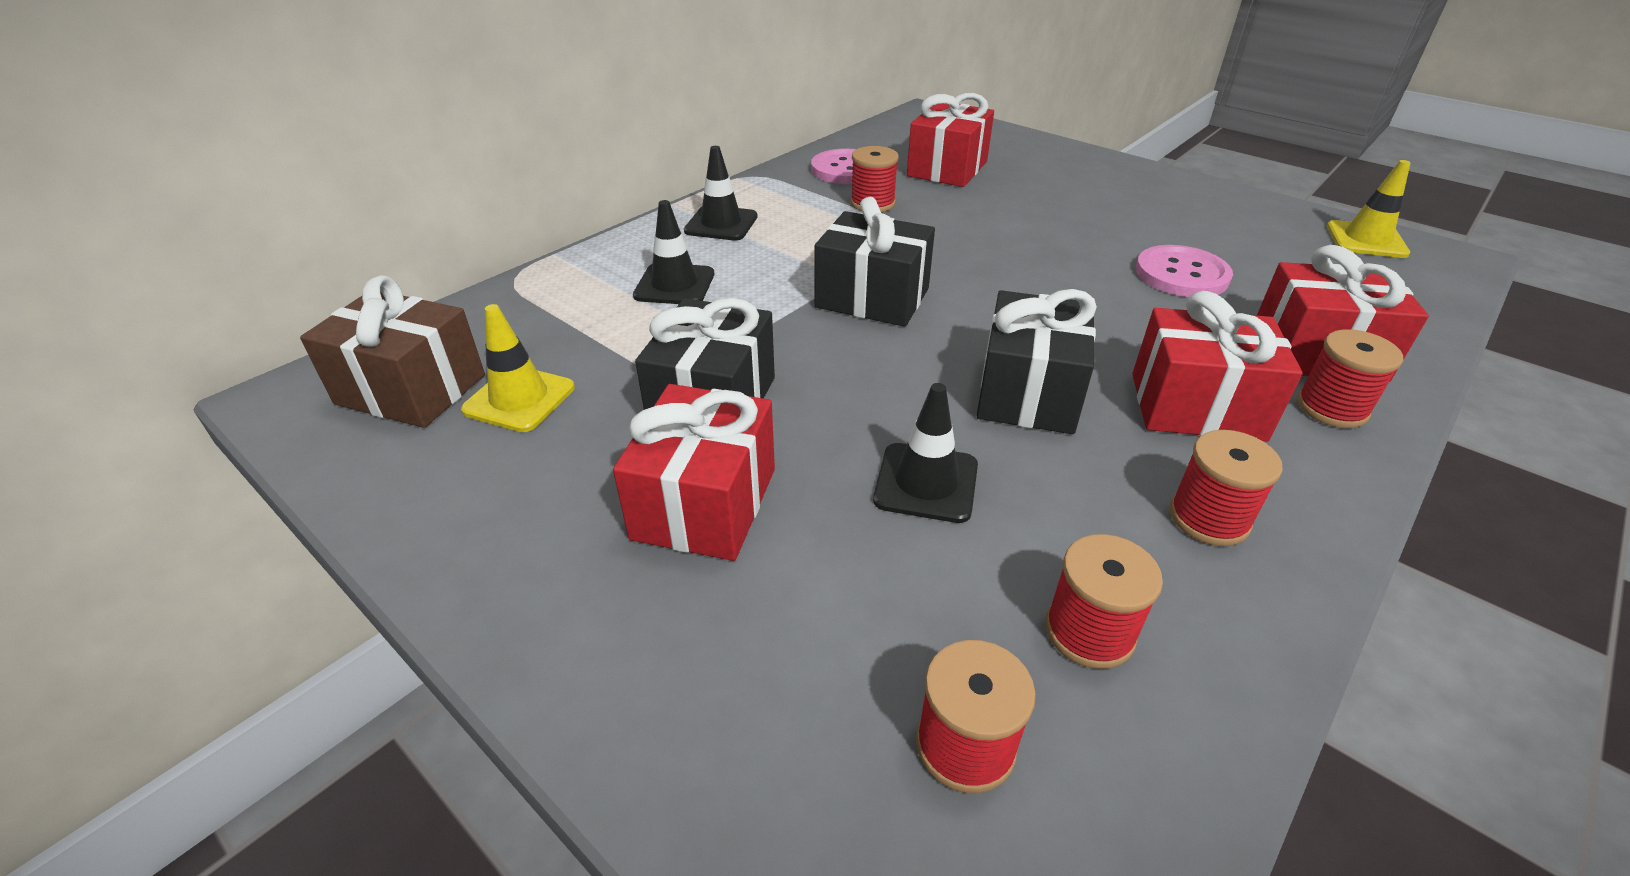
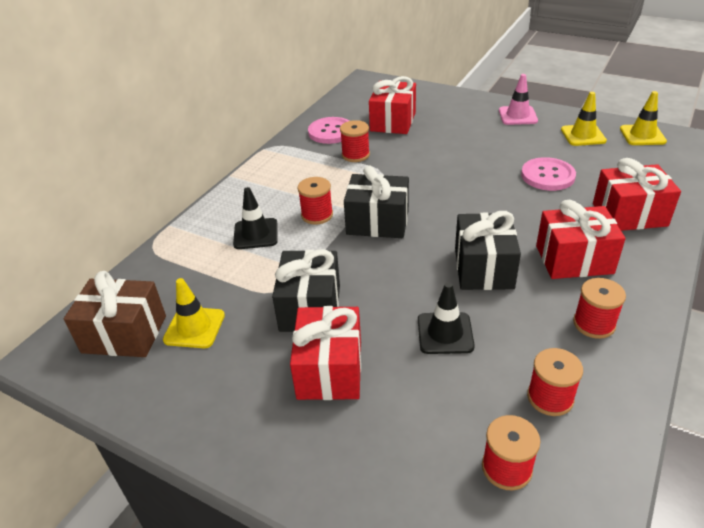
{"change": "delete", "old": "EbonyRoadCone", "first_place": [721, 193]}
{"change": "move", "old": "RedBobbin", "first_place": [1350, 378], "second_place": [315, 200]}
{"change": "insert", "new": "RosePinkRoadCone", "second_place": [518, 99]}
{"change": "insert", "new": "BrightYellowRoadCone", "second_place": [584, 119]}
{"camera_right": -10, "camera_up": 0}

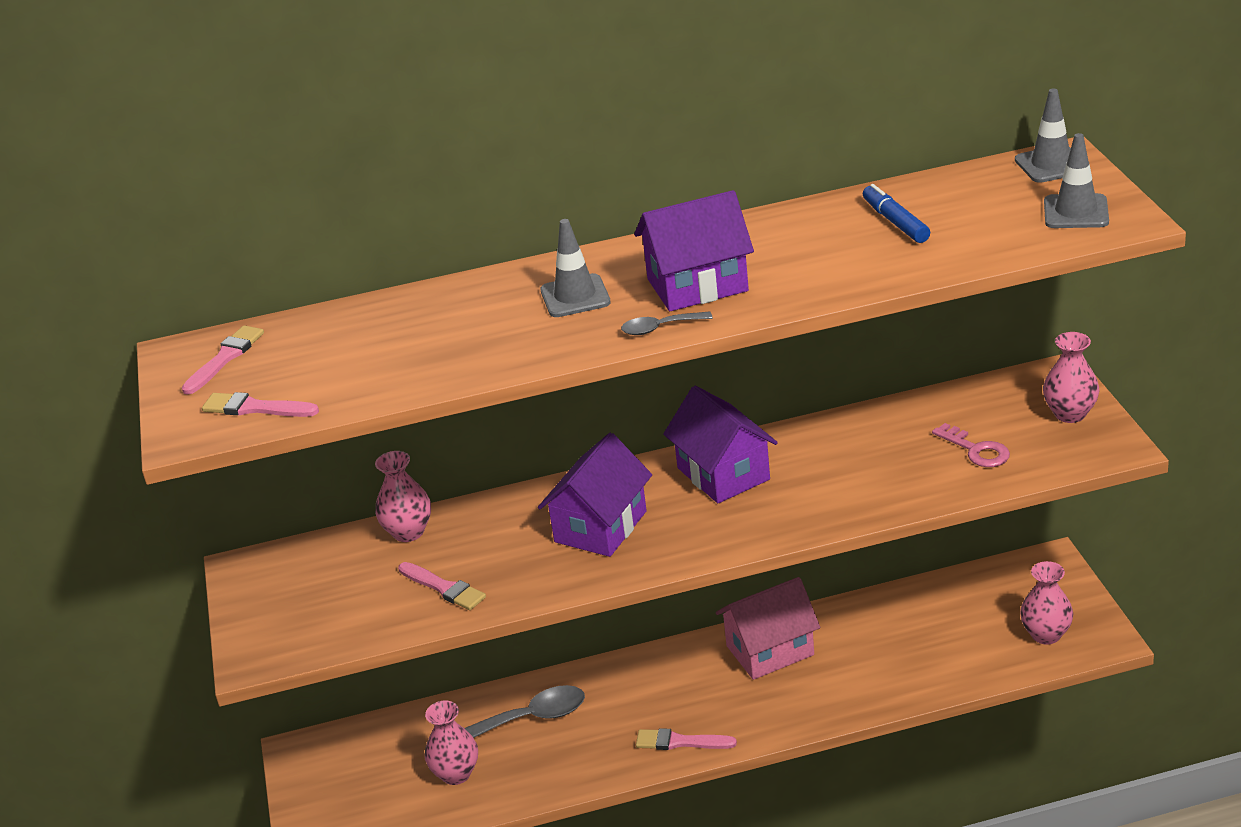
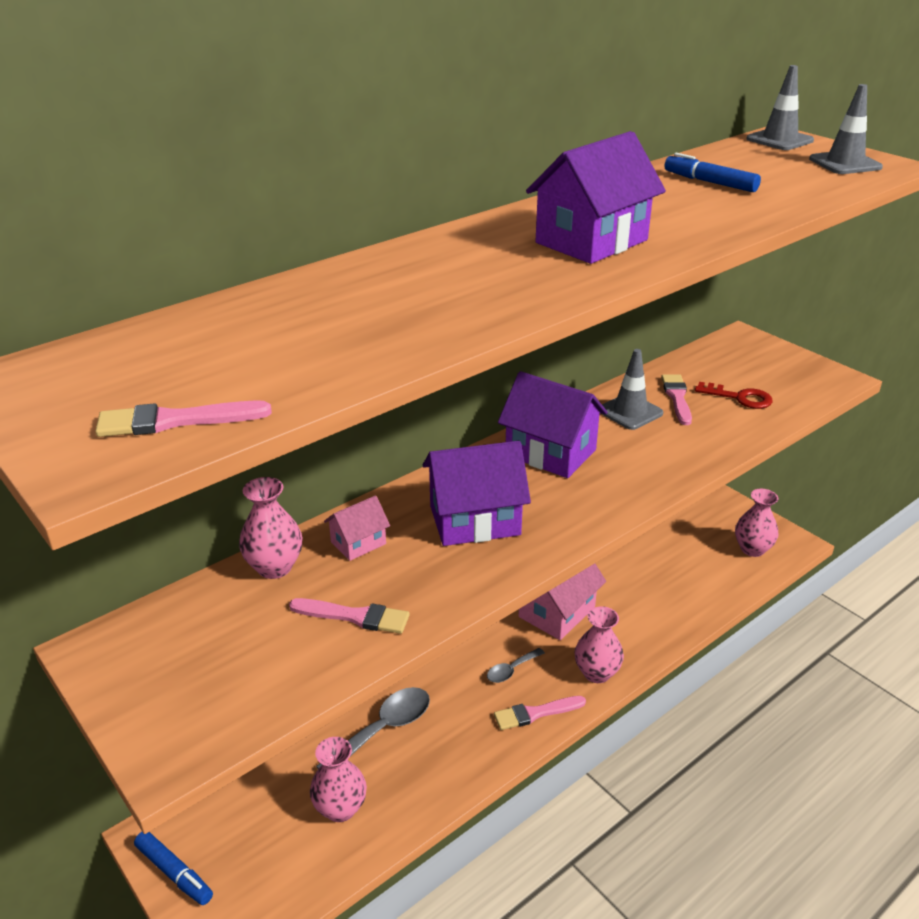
{"change": "move", "old": "RosePinkPaintBrush", "first_place": [223, 360], "second_place": [676, 399]}
{"change": "rotate", "old": "RoyalPurpleCottage", "first_place": [595, 495], "second_place": [477, 493], "degrees": 75}
{"change": "move", "old": "GreyRoadCone", "first_place": [575, 268], "second_place": [631, 389]}
{"change": "move", "old": "GreyTeaspoon", "first_place": [667, 323], "second_place": [516, 665]}
{"change": "recolor", "old": "RosePinkDoorKey", "new": "RedDoorKey", "first_place": [971, 445], "second_place": [734, 395]}
{"change": "move", "old": "RosePinkTallVase", "first_place": [1071, 377], "second_place": [599, 644]}
{"change": "insert", "new": "CobaltMarker", "second_place": [173, 868]}
{"change": "insert", "new": "RosePinkCottage", "second_place": [357, 528]}
{"camera_right": -30, "camera_up": 0}

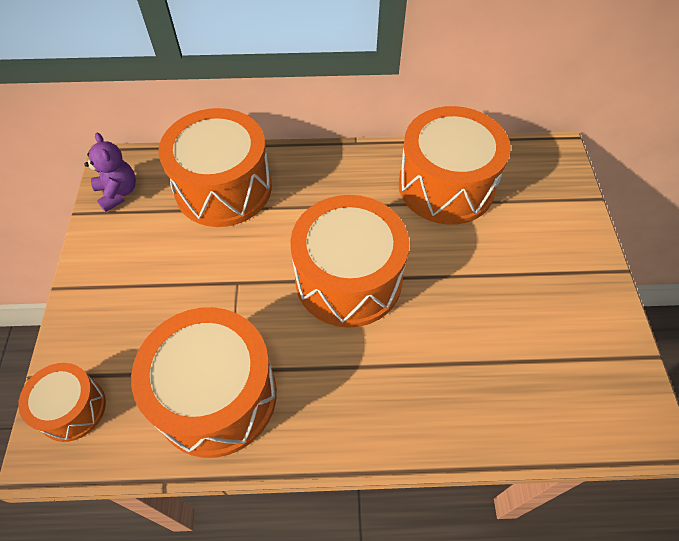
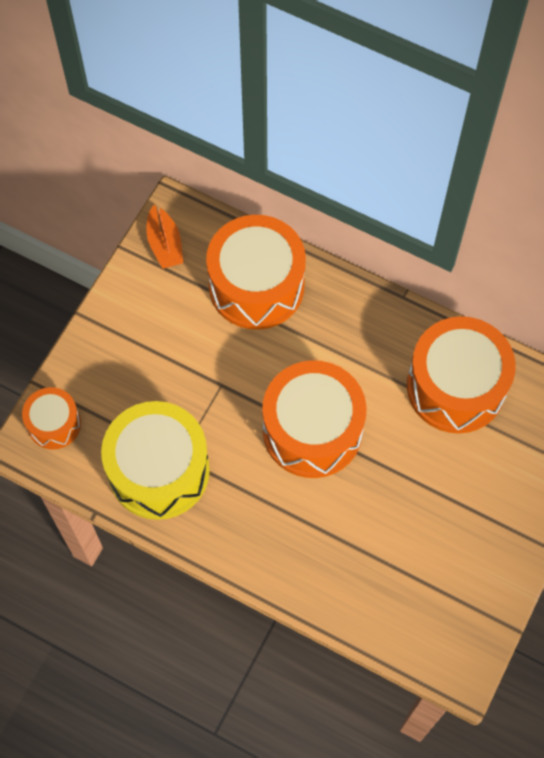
{"change": "replace", "old": "RoyalPurpleStuffedBear", "new": "OrangeBoat", "first_place": [110, 172], "second_place": [164, 236]}
{"change": "recolor", "old": "OrangeSnareDrum", "new": "BrightYellowSnareDrum", "first_place": [204, 382], "second_place": [155, 460]}
{"camera_right": 30, "camera_up": 10}

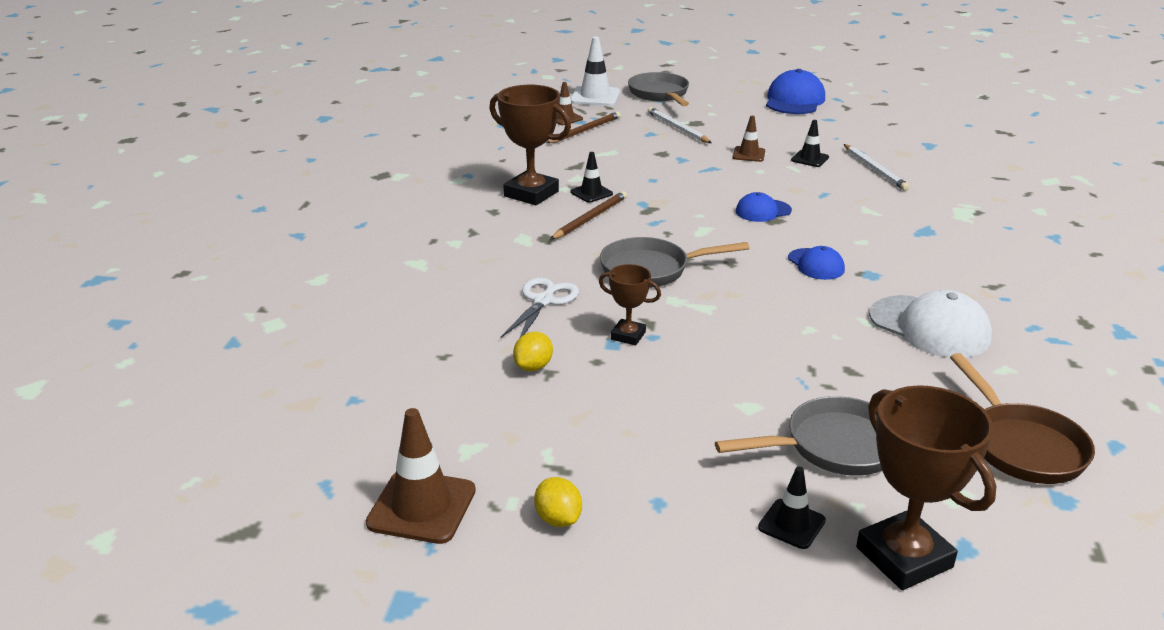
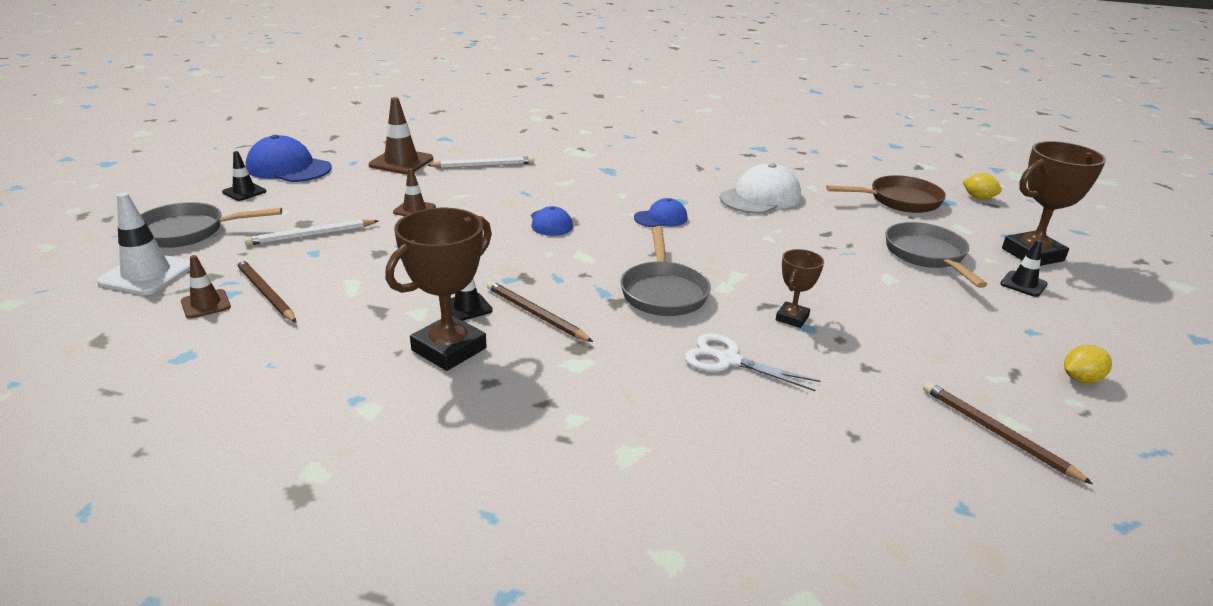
{"change": "move", "old": "RussetRoadCone", "first_place": [421, 476], "second_place": [401, 135]}
{"change": "move", "old": "BrightYellowToyLemon", "first_place": [533, 351], "second_place": [982, 186]}
{"change": "move", "old": "EbonyRoadCone", "first_place": [810, 143], "second_place": [244, 176]}
{"change": "insert", "new": "RussetPencil", "second_place": [1008, 433]}
{"camera_right": -85, "camera_up": 0}

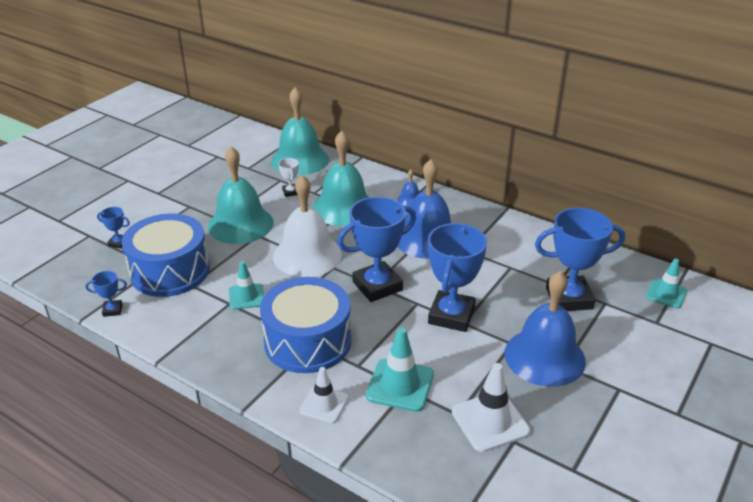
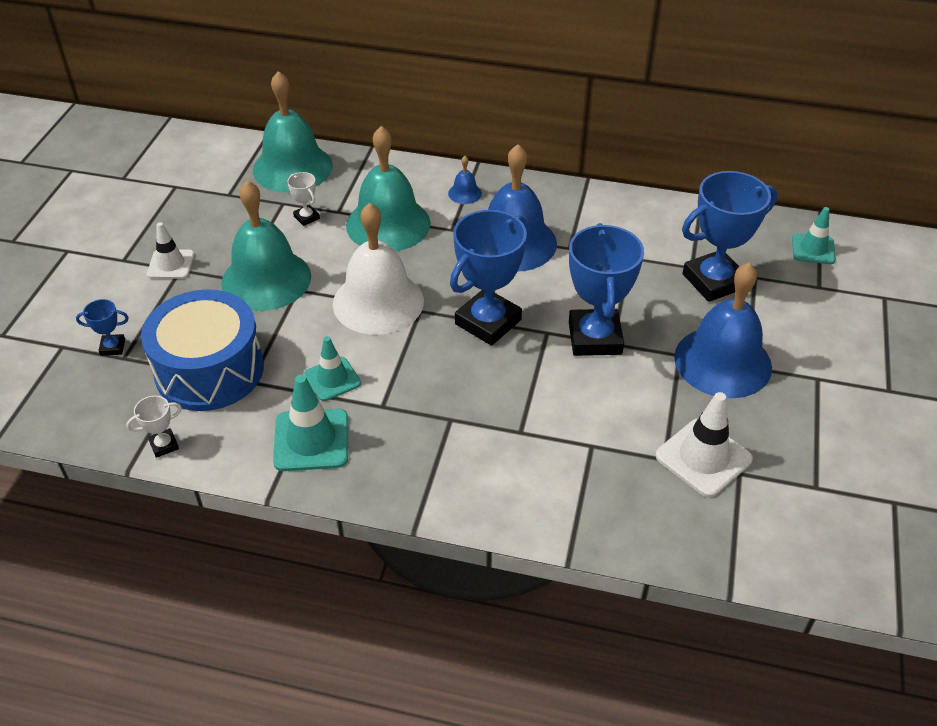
{"change": "recolor", "old": "CobaltAwardCup", "new": "WhiteAwardCup", "first_place": [106, 294], "second_place": [154, 427]}
{"change": "delete", "old": "CobaltSnareDrum", "first_place": [305, 325]}
{"change": "move", "old": "WhiteRoadCone", "first_place": [324, 395], "second_place": [170, 250]}
{"change": "move", "old": "AquaRoadCone", "first_place": [400, 369], "second_place": [310, 423]}
{"camera_right": -20, "camera_up": 10}

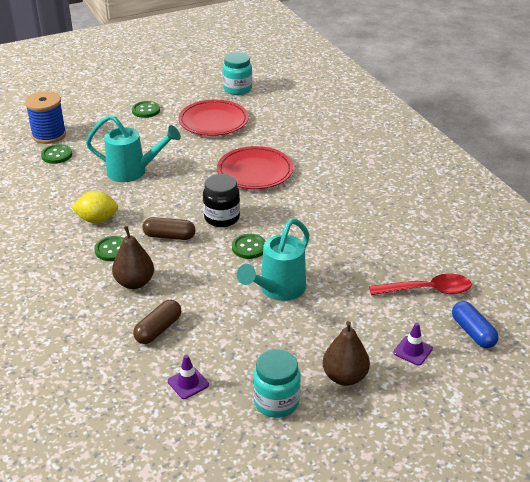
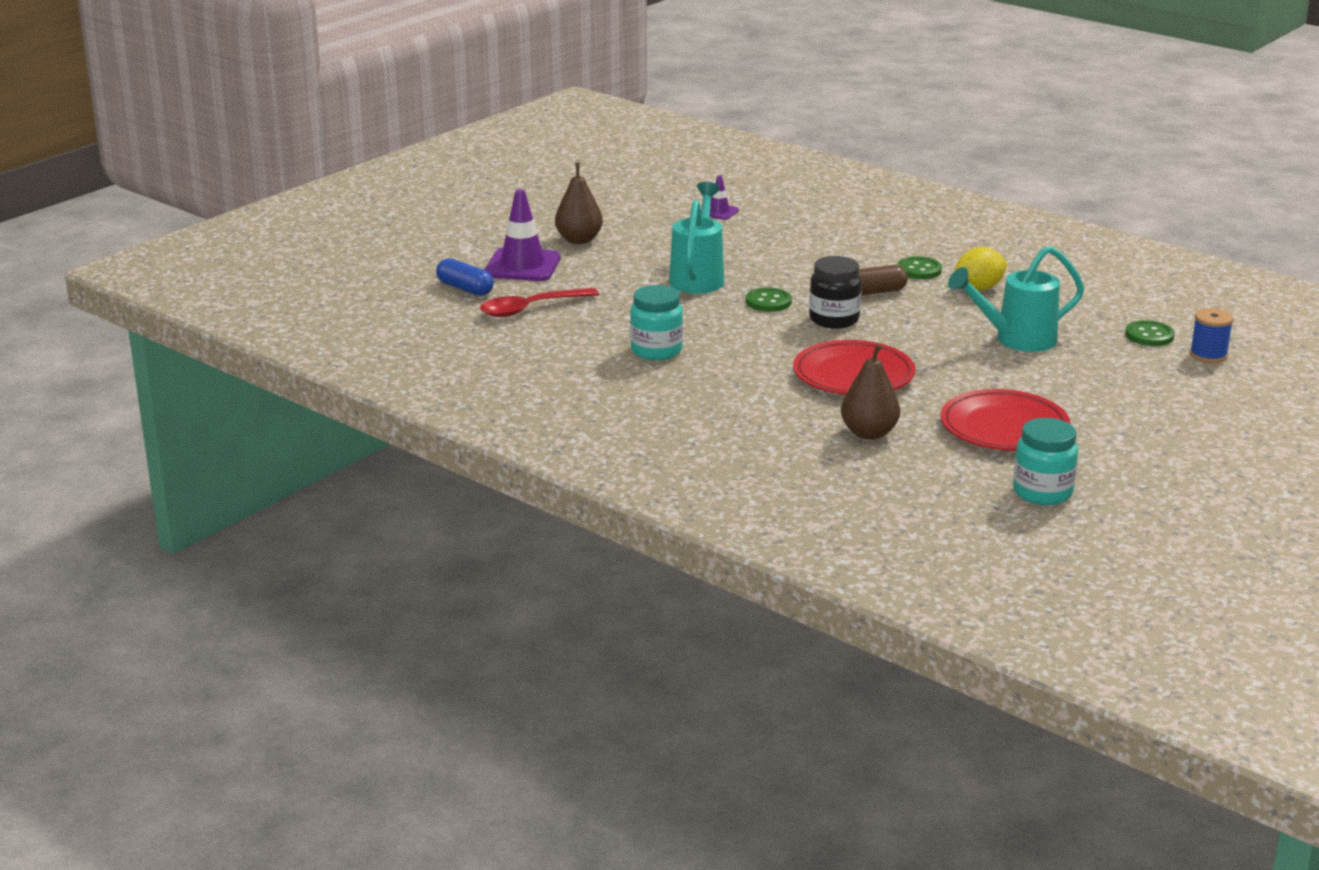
{"change": "resize", "old": "CobaltBobbin", "first_place": [45, 117], "second_place": [1212, 335], "factor": 0.65}
{"change": "move", "old": "RussetPearFruit", "first_place": [133, 257], "second_place": [870, 392]}
{"change": "delete", "old": "LeafGreenSewingButton", "first_place": [146, 109]}
{"change": "delete", "old": "RussetPillShape", "first_place": [157, 322]}
{"change": "move", "old": "AquaPreserveJar", "first_place": [277, 383], "second_place": [656, 322]}
{"change": "resize", "old": "RoyalPurpleRoadCone", "first_place": [413, 344], "second_place": [522, 235], "factor": 1.97}
{"camera_right": 155, "camera_up": -10}

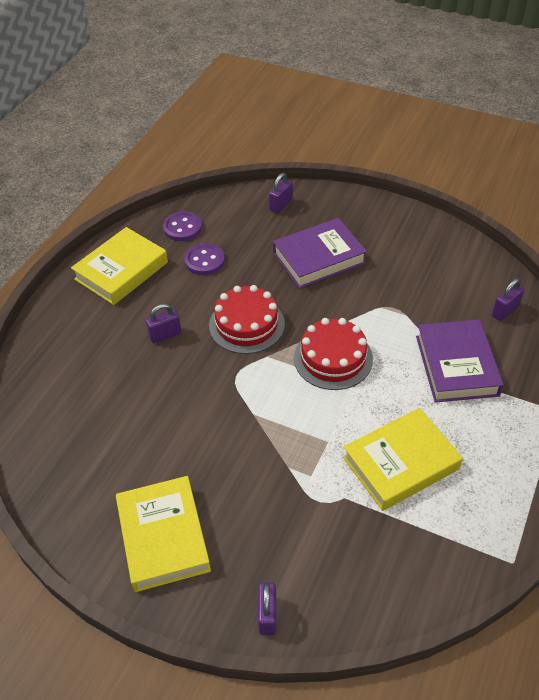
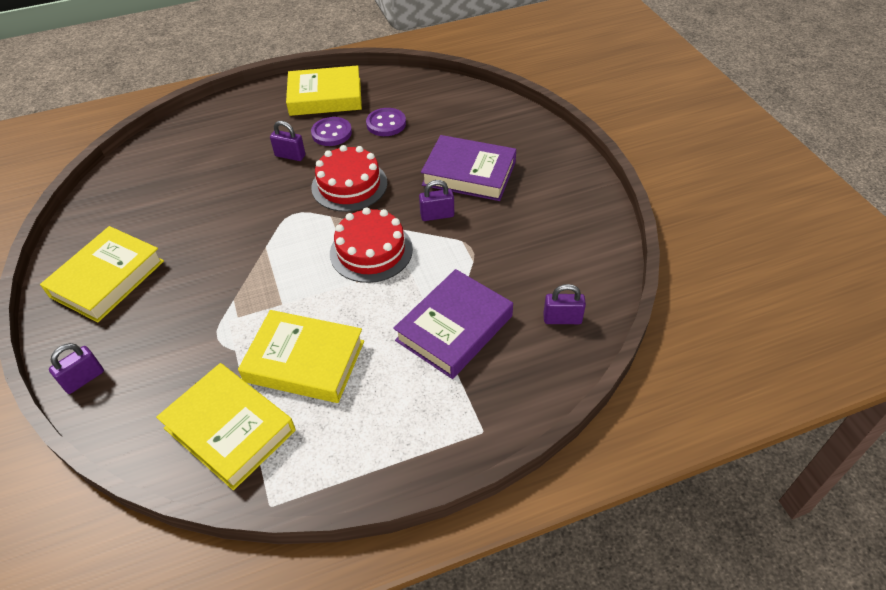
{"change": "move", "old": "RoyalPurpleSewingButton", "first_place": [182, 226], "second_place": [331, 131]}
{"change": "move", "old": "RoyalPurpleSmallLock", "first_place": [281, 193], "second_place": [436, 200]}
{"change": "insert", "new": "BrightYellowHardback", "second_place": [226, 426]}
{"camera_right": 45, "camera_up": 0}

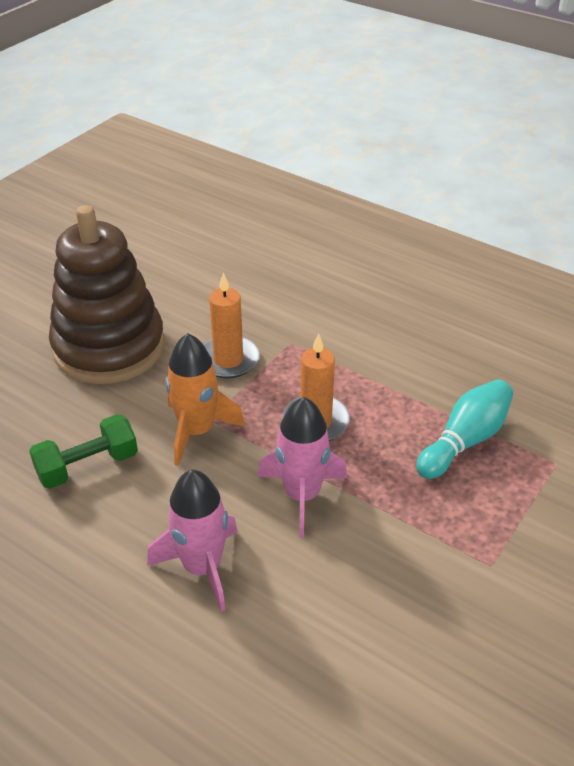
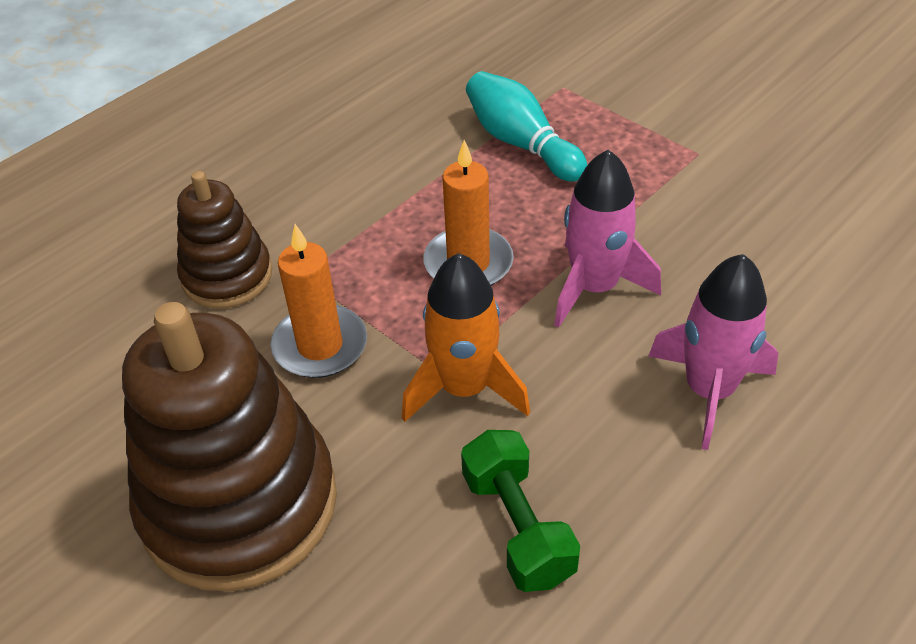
{"change": "insert", "new": "RussetRingStacker", "second_place": [224, 240]}
{"camera_right": -80, "camera_up": 5}

